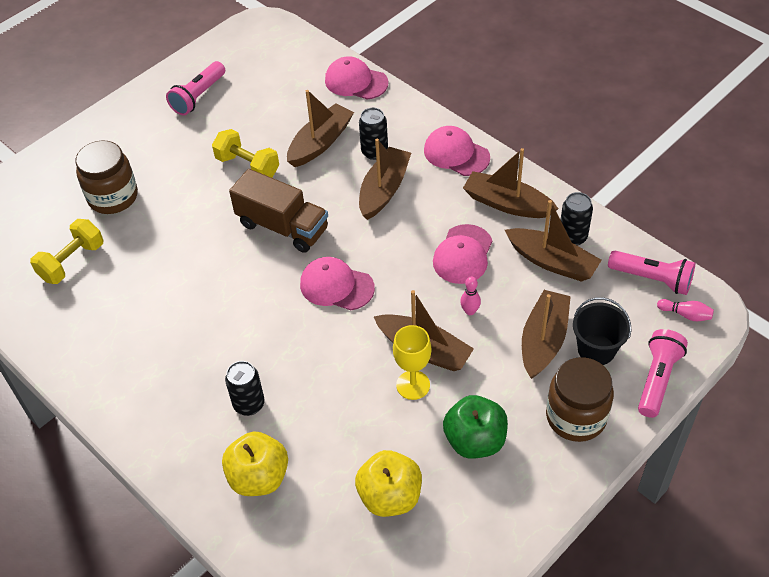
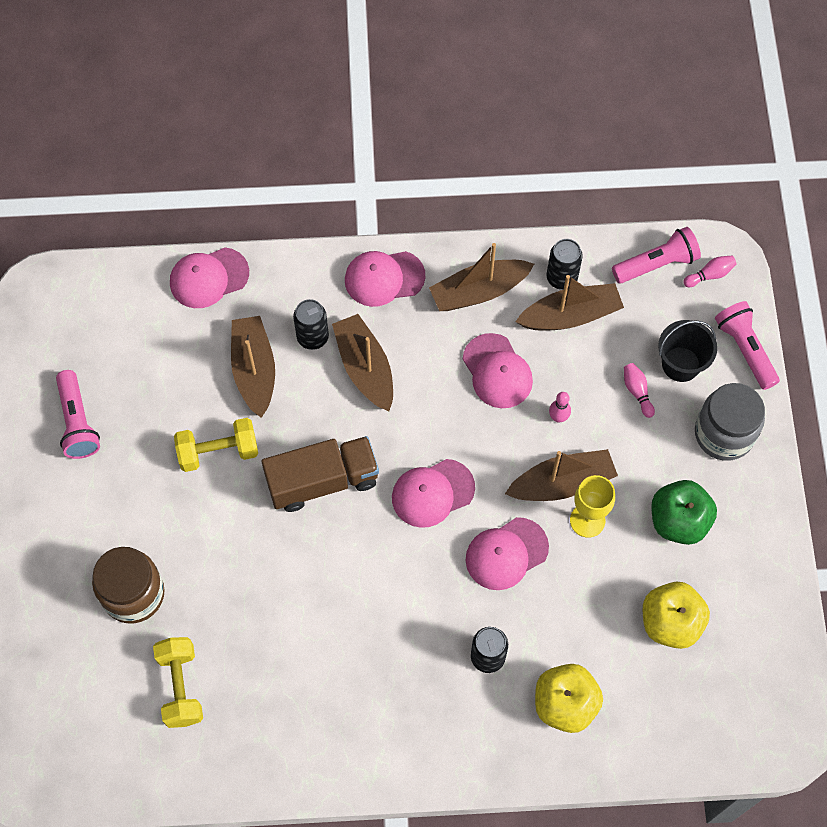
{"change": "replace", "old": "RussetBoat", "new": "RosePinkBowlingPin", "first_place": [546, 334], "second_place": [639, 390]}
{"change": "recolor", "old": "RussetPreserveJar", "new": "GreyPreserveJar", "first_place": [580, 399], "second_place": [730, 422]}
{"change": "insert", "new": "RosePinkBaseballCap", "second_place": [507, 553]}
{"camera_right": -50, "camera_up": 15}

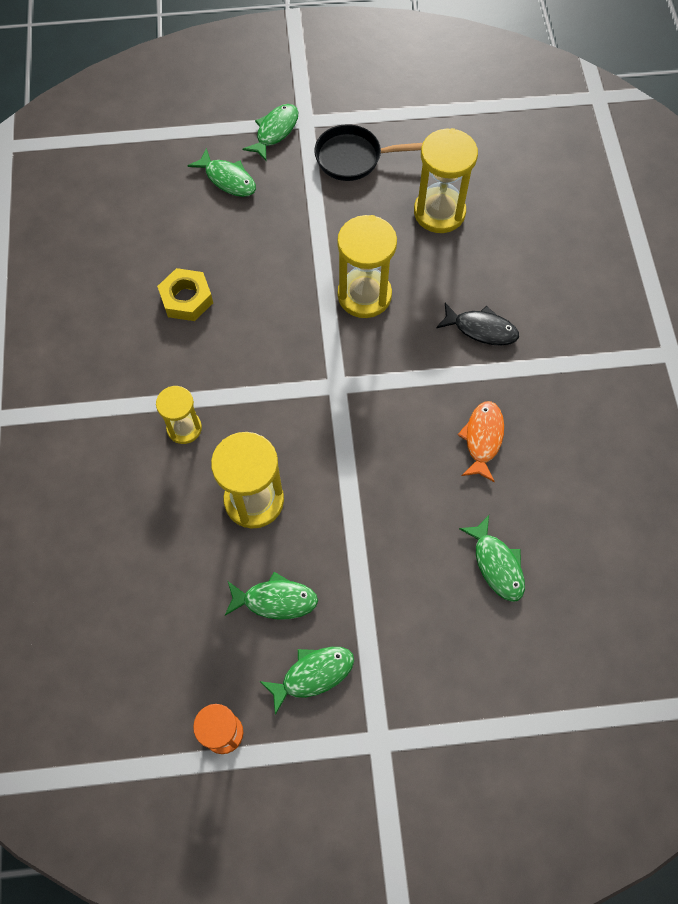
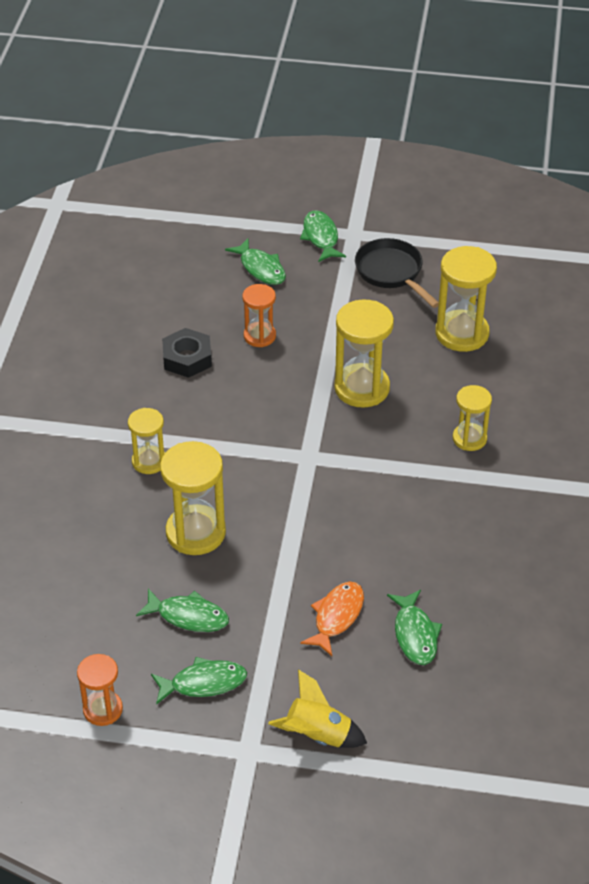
{"change": "recolor", "old": "BrightYellowNut", "new": "EbonyNut", "first_place": [185, 294], "second_place": [187, 353]}
{"change": "rotate", "old": "LeafGreenFishFigure", "first_place": [270, 132], "second_place": [323, 236], "degrees": -60}
{"change": "rotate", "old": "EbonyPan", "first_place": [368, 152], "second_place": [397, 273], "degrees": 45}
{"change": "replace", "old": "EbonyFishFigure", "new": "BrightYellowSandglass", "first_place": [477, 324], "second_place": [472, 418]}
{"change": "move", "old": "OrangeFishFigure", "first_place": [481, 441], "second_place": [332, 619]}
{"change": "insert", "new": "OrangeSandglass", "second_place": [259, 315]}
{"change": "insert", "new": "BrightYellowRocket", "second_place": [317, 708]}
{"camera_right": 15, "camera_up": -20}

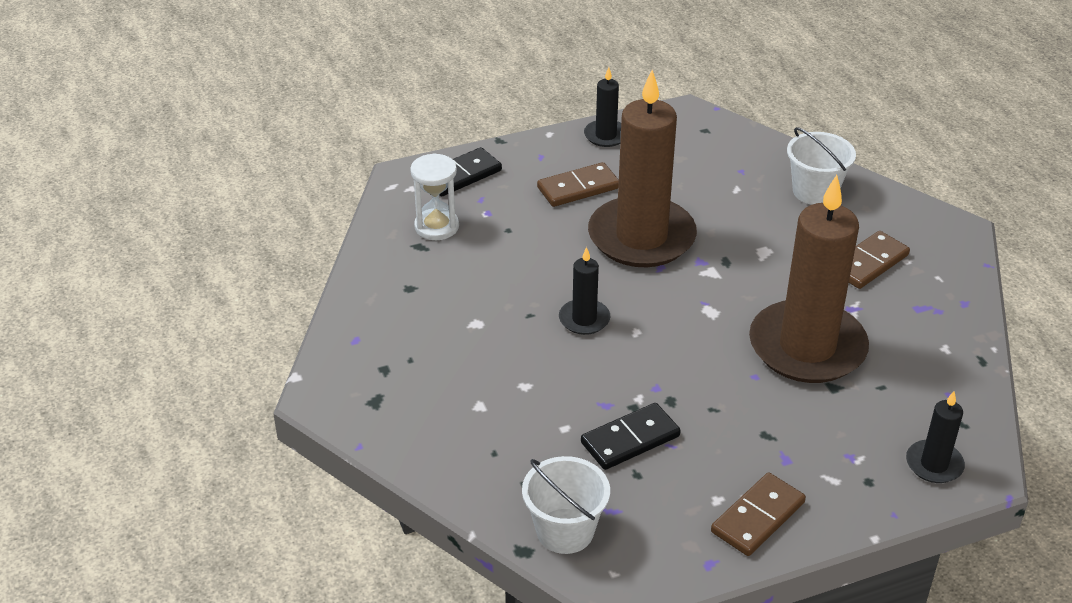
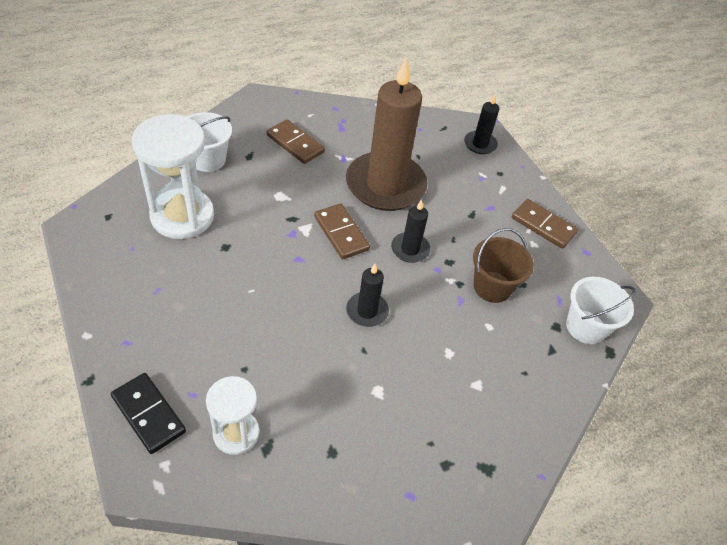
{"change": "move", "old": "RussetDominoPiece", "first_place": [578, 184], "second_place": [342, 231]}
{"change": "replace", "old": "EbonyDominoPiece", "new": "RussetPail", "first_place": [631, 436], "second_place": [503, 265]}
{"change": "move", "old": "EbonyPillarCandle", "first_place": [602, 107], "second_place": [410, 231]}
{"change": "delete", "old": "RussetPillarCandle", "first_place": [642, 168]}
{"change": "insert", "new": "WhiteSandglass", "second_place": [173, 176]}
{"camera_right": -100, "camera_up": 10}

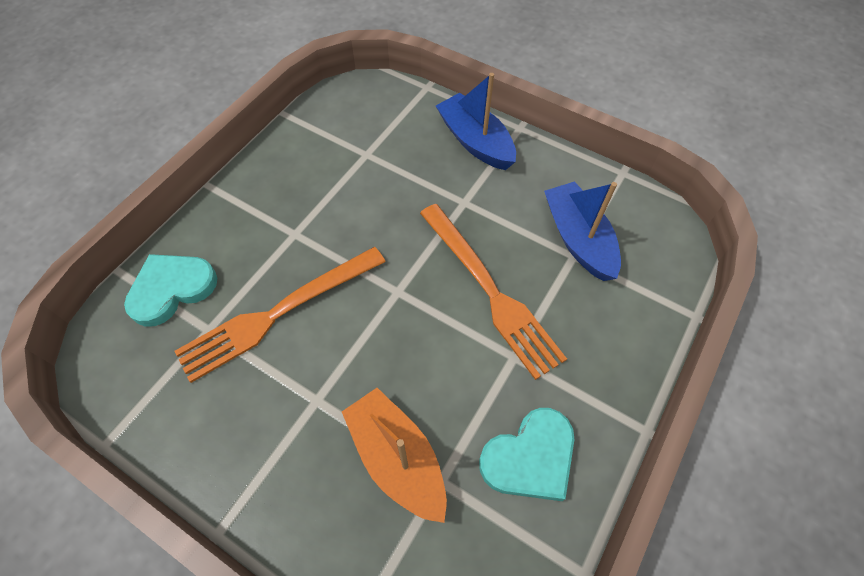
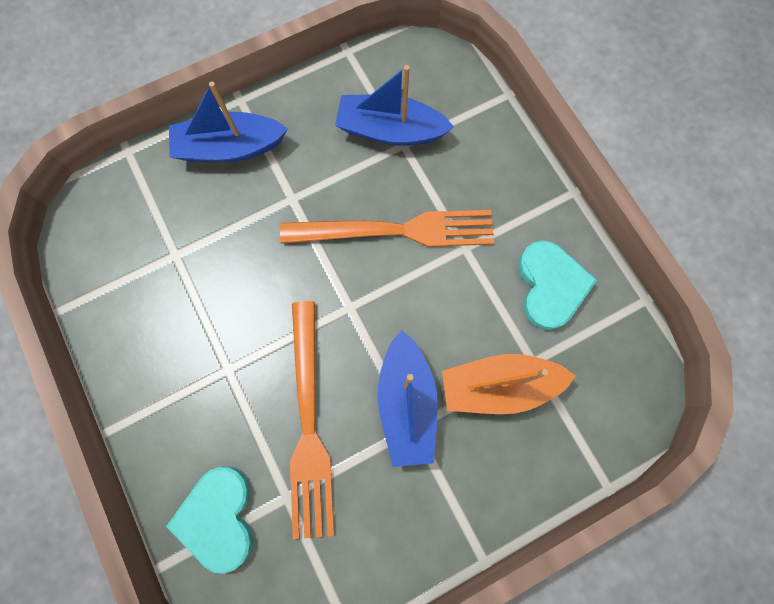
{"change": "insert", "new": "CobaltBoat", "second_place": [407, 398]}
{"camera_right": -60, "camera_up": 15}

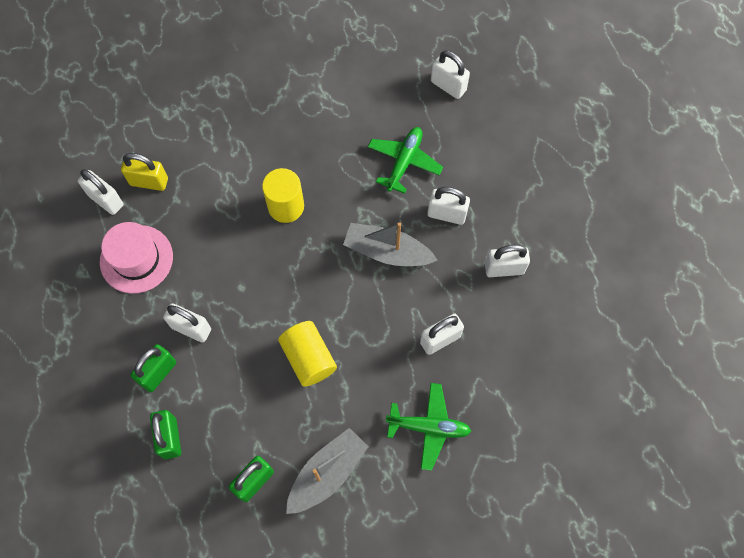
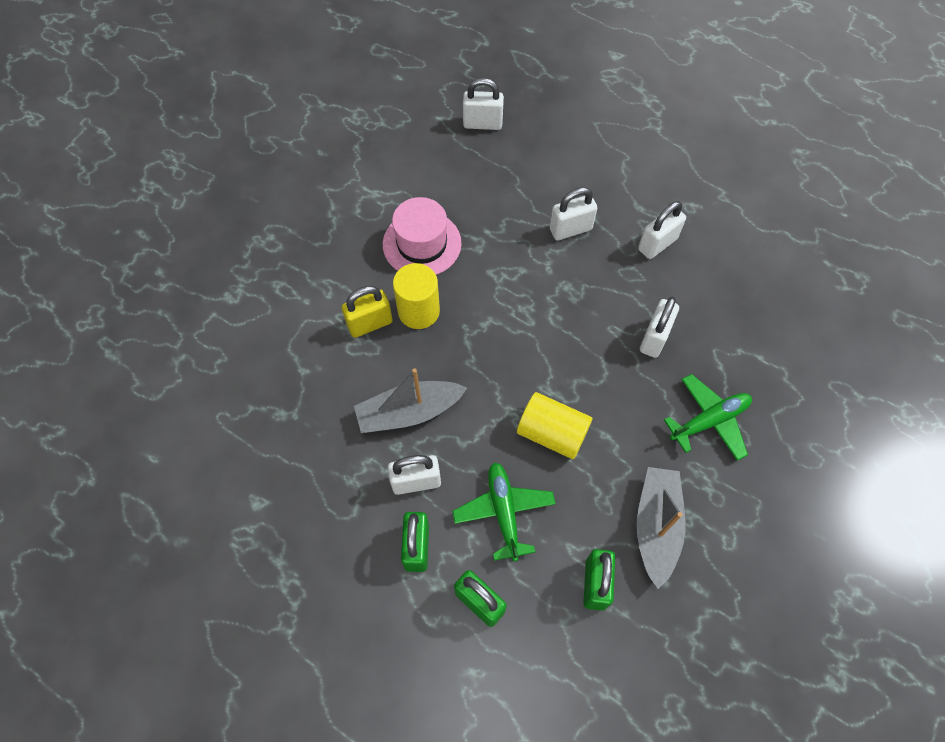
{"change": "delete", "old": "WhiteSmallLock", "first_place": [101, 192]}
{"change": "move", "old": "RosePinkHat", "first_place": [136, 258], "second_place": [422, 236]}
{"change": "move", "old": "BrightYellowSmallLock", "first_place": [144, 172], "second_place": [367, 312]}
{"change": "move", "old": "GreyBoat", "first_place": [390, 244], "second_place": [410, 400]}
{"change": "move", "old": "LeafGreenAeroplane", "first_place": [405, 160], "second_place": [504, 512]}
{"camera_right": -35, "camera_up": -5}

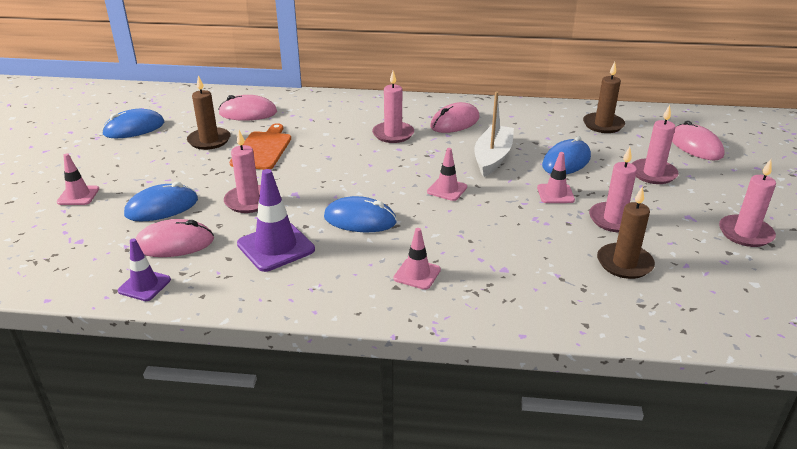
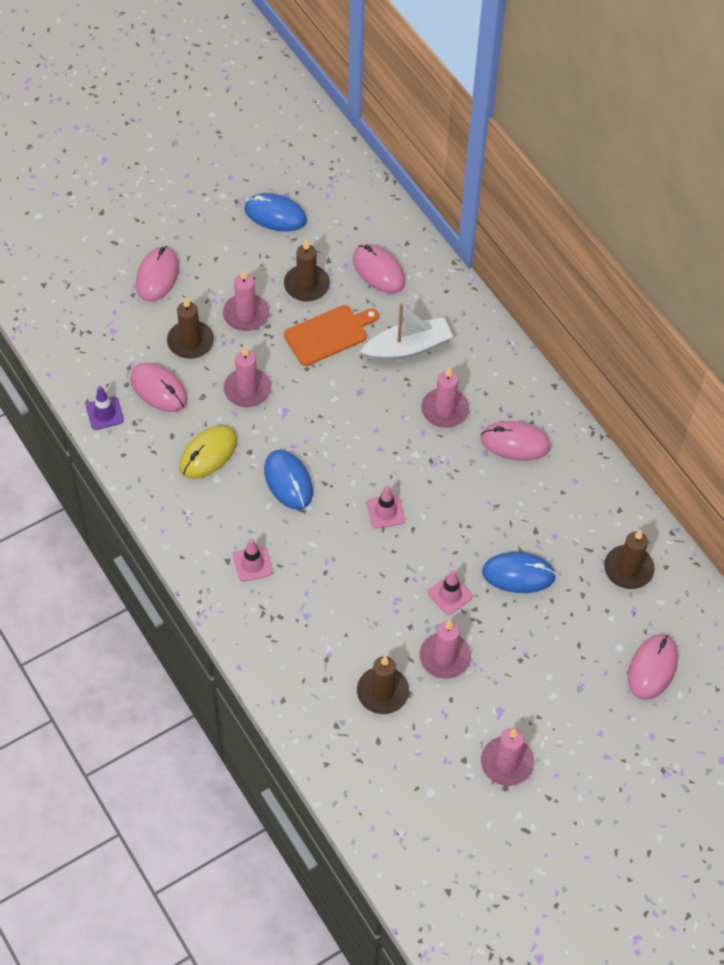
{"change": "replace", "old": "RosePinkRoadCone", "new": "RosePinkComputerMouse", "first_place": [78, 179], "second_place": [157, 274]}
{"change": "replace", "old": "CobaltComputerMouse", "new": "RussetPillarCandle", "first_place": [161, 202], "second_place": [190, 328]}
{"change": "replace", "old": "RoyalPurpleRoadCone", "new": "BrightYellowComputerMouse", "first_place": [276, 220], "second_place": [208, 452]}
{"change": "move", "old": "WhiteBoat", "first_place": [494, 134], "second_place": [406, 332]}
{"change": "move", "old": "RosePinkPillarCandle", "first_place": [655, 144], "second_place": [246, 300]}
{"camera_right": 50, "camera_up": 25}

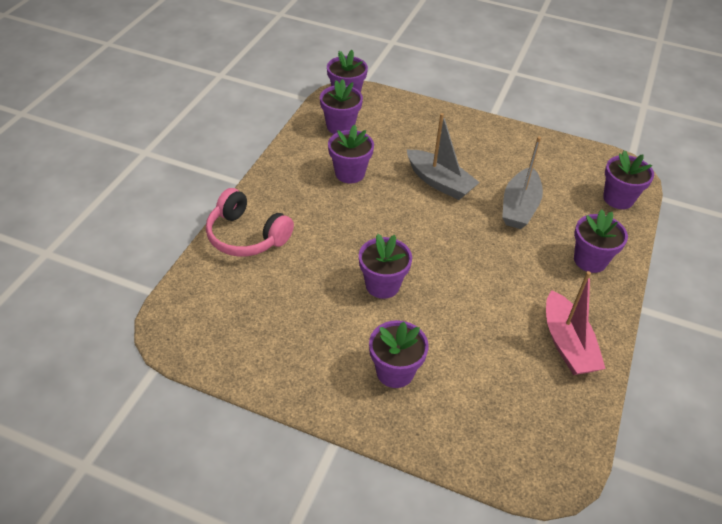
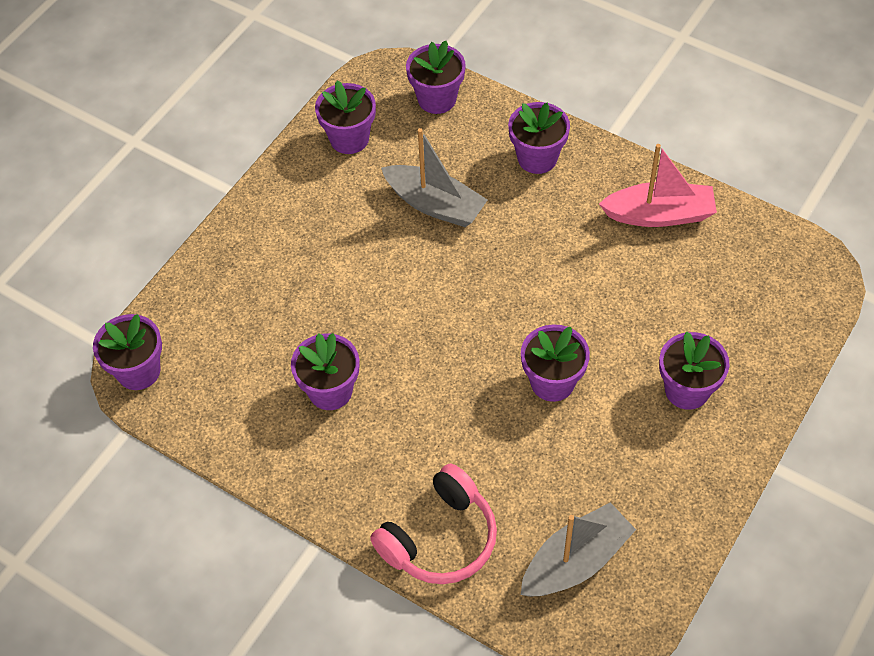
{"change": "move", "old": "RoyalPurpleFlowerPot", "first_place": [341, 106], "second_place": [345, 117]}
{"change": "move", "old": "GreyBoat", "first_place": [443, 156], "second_place": [578, 549]}
{"camera_right": -75, "camera_up": 10}

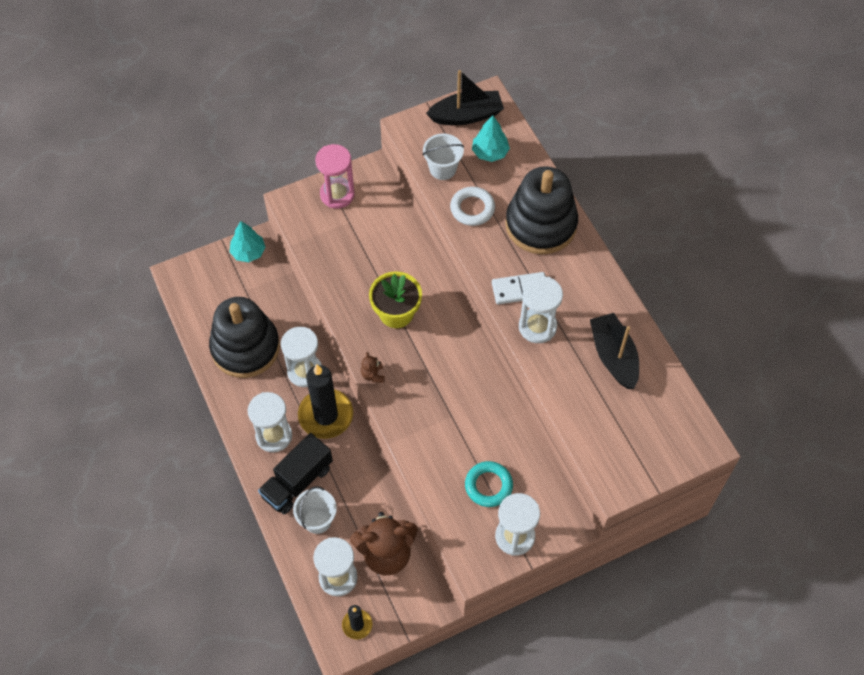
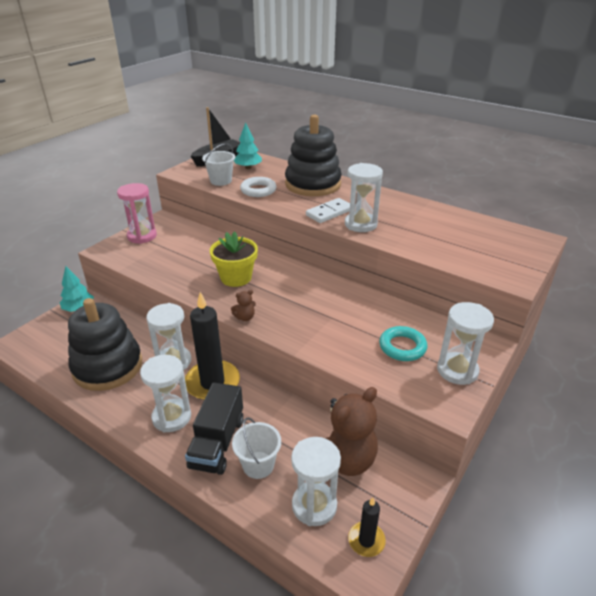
{"change": "rotate", "old": "RussetStuffedBear", "first_place": [373, 367], "second_place": [243, 305], "degrees": -75}
{"change": "delete", "old": "EbonyBoat", "first_place": [614, 351]}
{"camera_right": -30, "camera_up": -25}

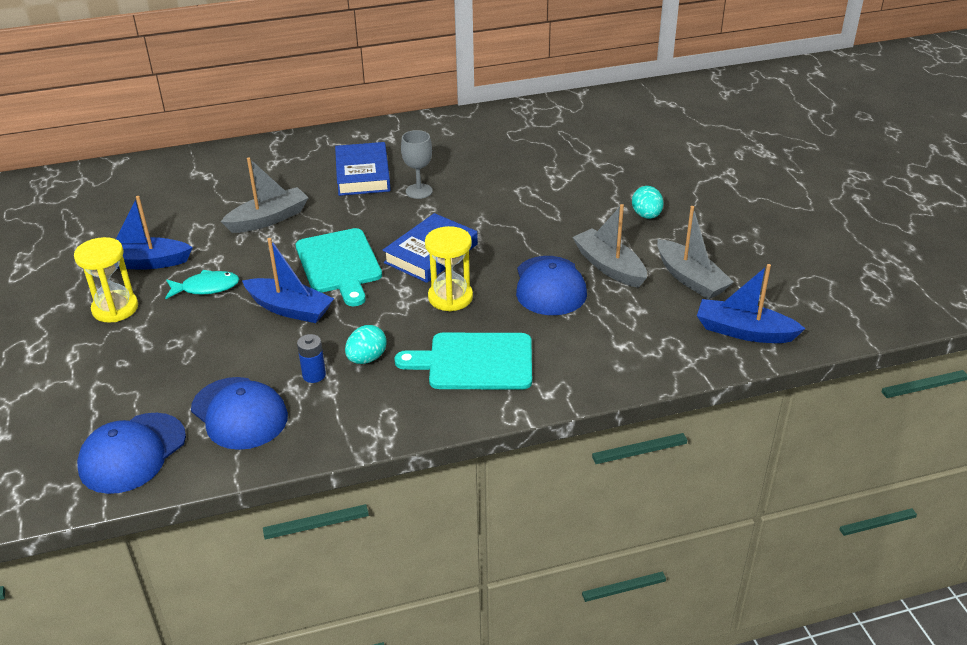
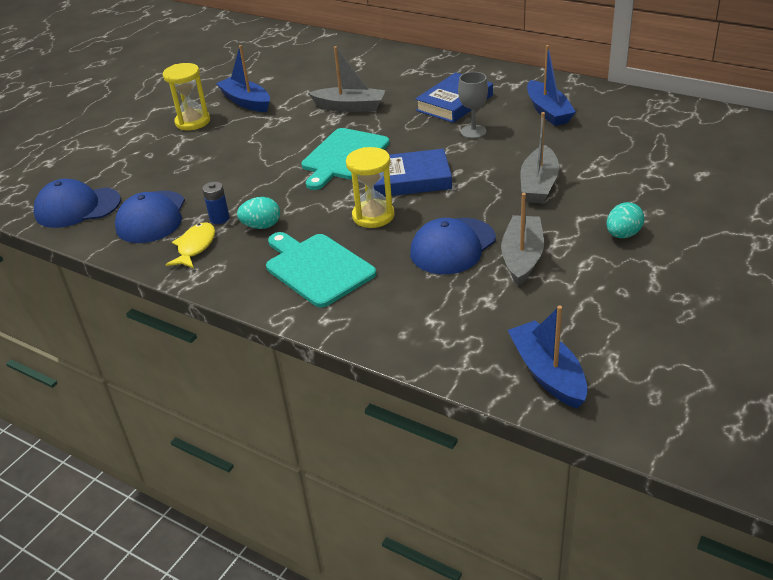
{"change": "delete", "old": "AquaFishFigure", "first_place": [202, 284]}
{"change": "move", "old": "CobaltBoat", "first_place": [288, 280], "second_place": [551, 85]}
{"change": "move", "old": "GreyBoat", "first_place": [695, 252], "second_place": [539, 158]}
{"change": "insert", "new": "BrightYellowFishFigure", "second_place": [190, 245]}
{"camera_right": 50, "camera_up": 0}

